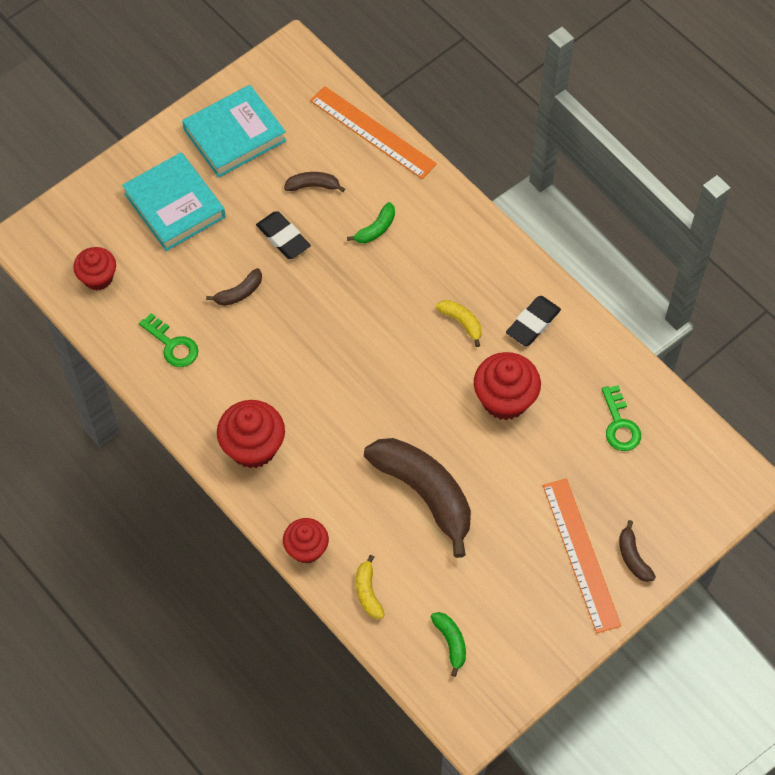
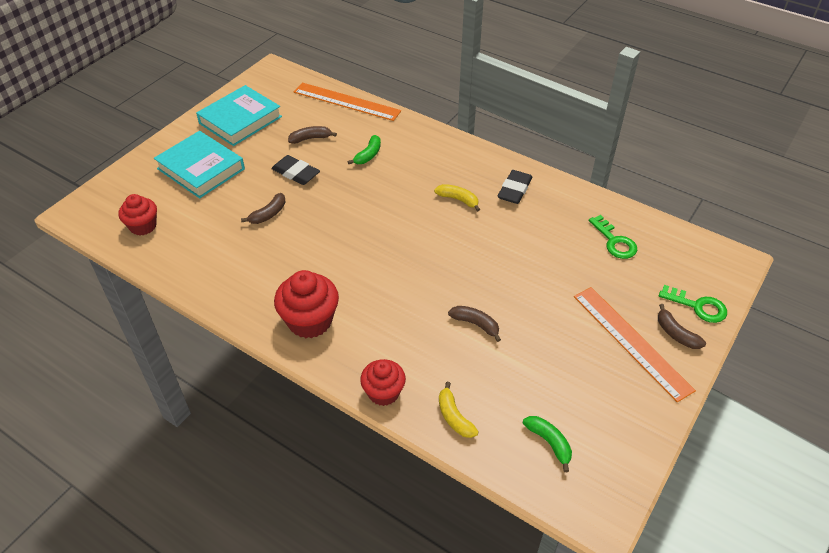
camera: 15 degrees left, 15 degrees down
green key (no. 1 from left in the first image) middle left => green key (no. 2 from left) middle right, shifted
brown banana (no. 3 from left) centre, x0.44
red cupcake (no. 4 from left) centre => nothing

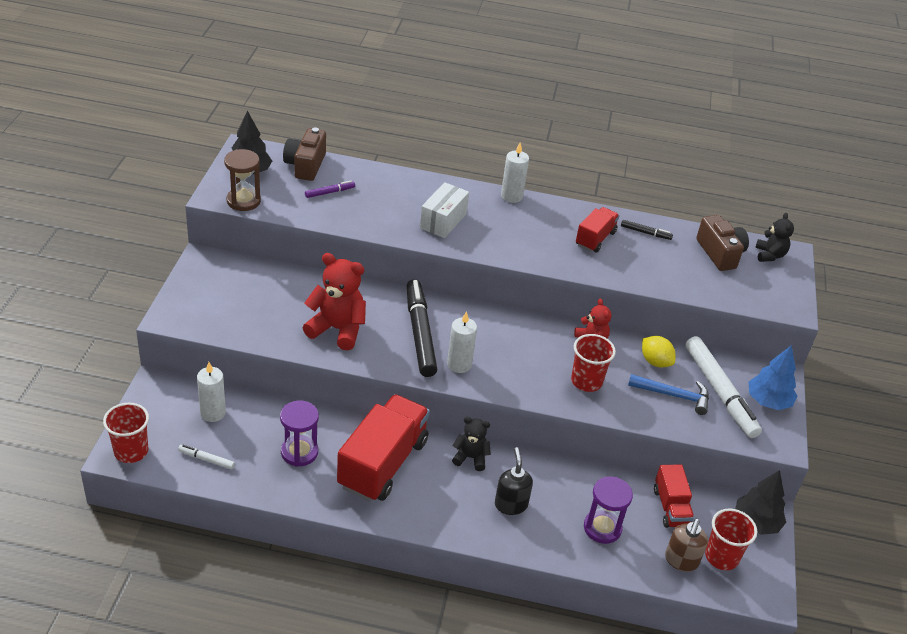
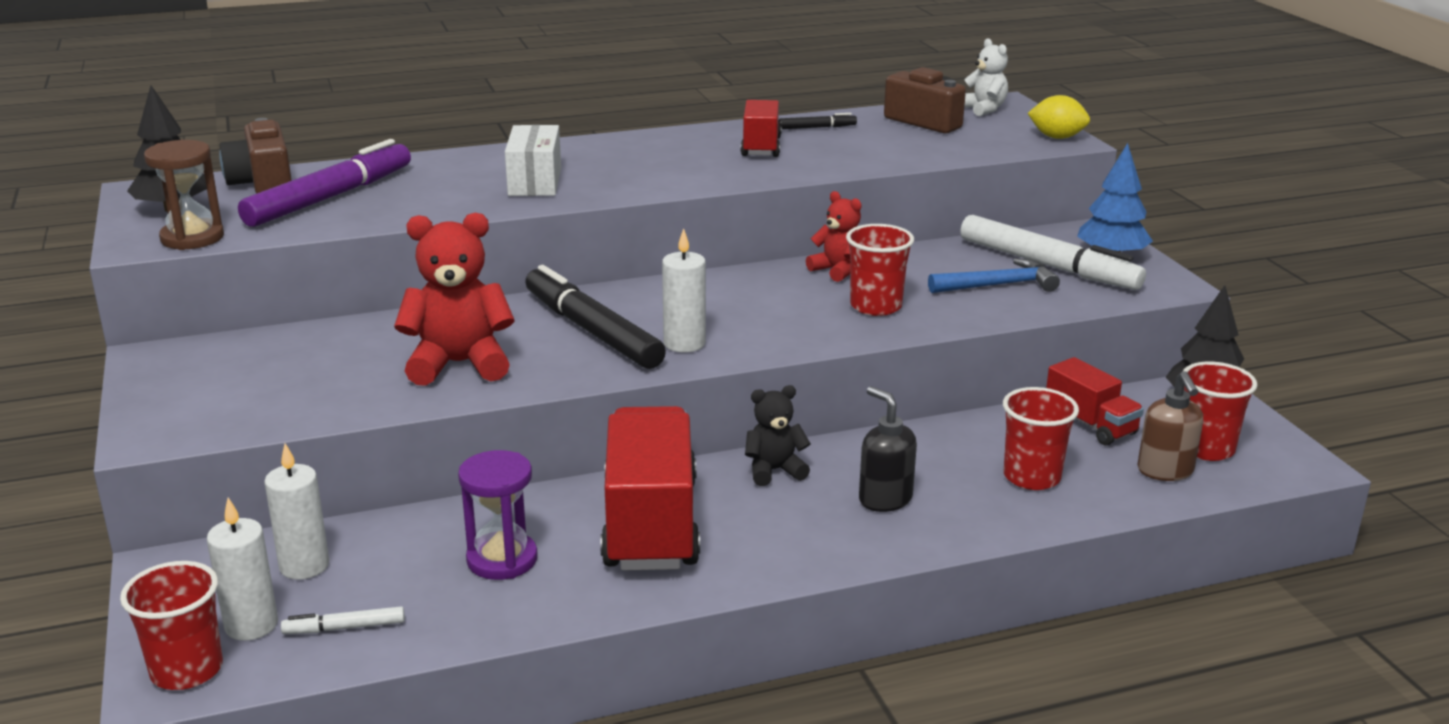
camera: 25 degrees left, 15 degrees down
purple marker top centre => purple marker top left, x2.29
white candle (no. 3 from left in the first image) top centre => white candle (no. 1 from left) bottom left, shifted
purple hourglass (no. 2 from left) bottom right => red cup (no. 3 from left) middle right
yellow lemon middle right => yellow lemon top right, shifted
black teddy bear (no. 2 from left) middle right => white teddy bear top right

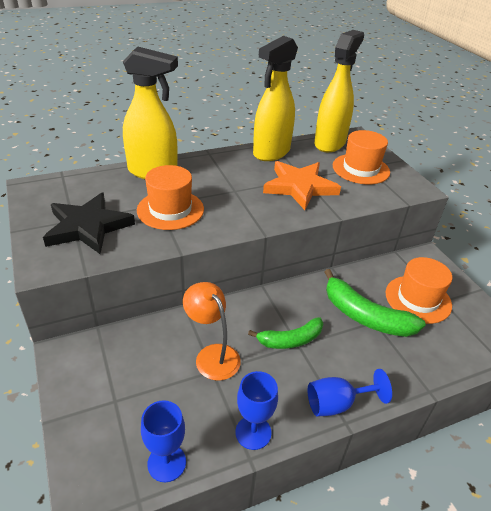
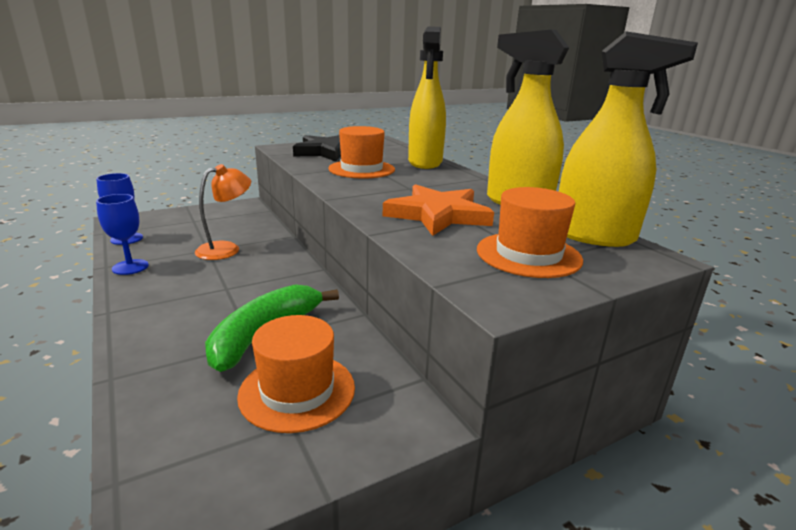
camera: 85 degrees right, 15 degrees down
green banana (no. 1 from left) centre => nothing
blue goblet (no. 3 from left) bottom right => nothing

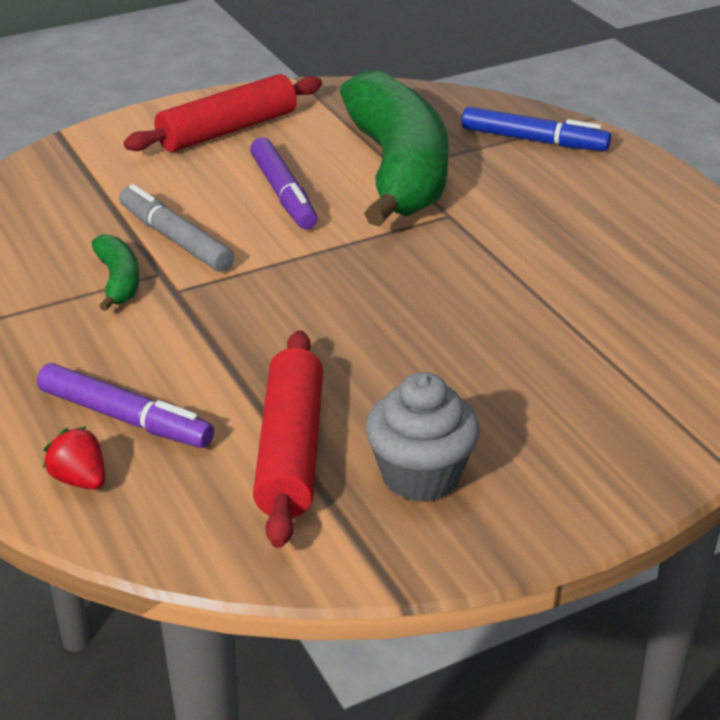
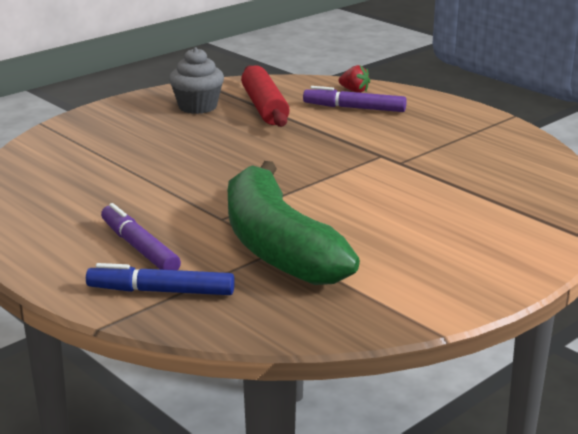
camera: 165 degrees right, 10 degrees down
green banana (no. 1 from left) middle left => nothing
grey marker top left => nothing
red rolling pin (no. 1 from left) top left => nothing
purple marker (no. 2 from left in the first image) top centre => purple marker (no. 1 from left) middle left, shifted

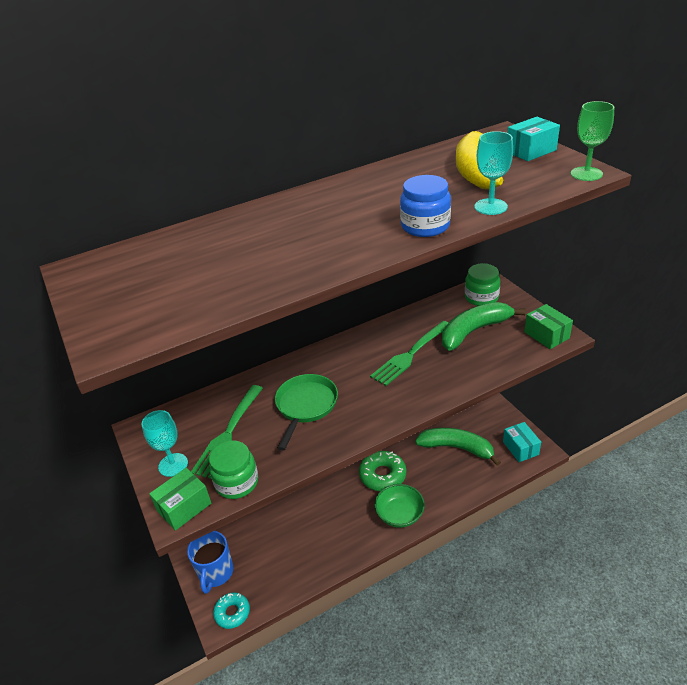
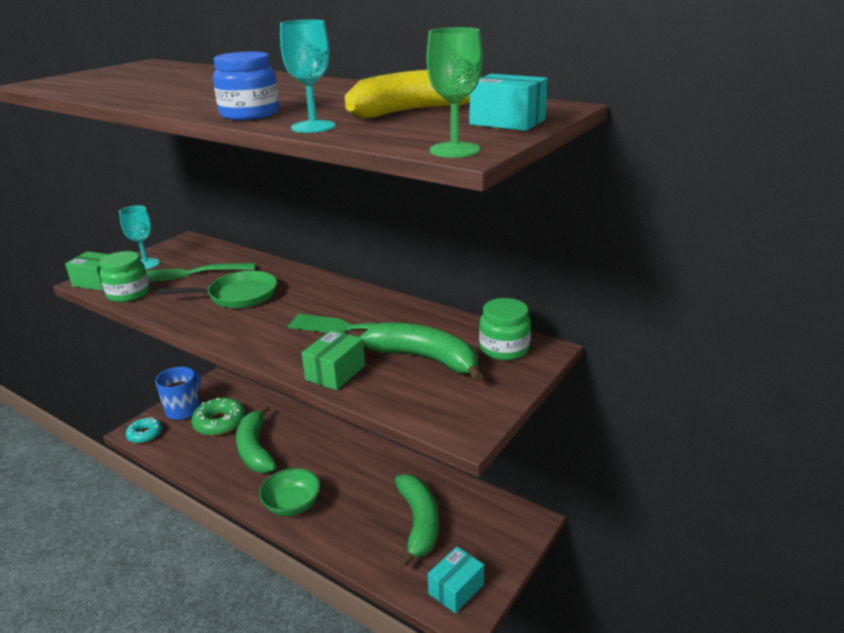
camera: 60 degrees right, 10 degrees down
blue mug bottom left => blue mug middle left, 135 degrees clockwise
green donut bottom centre => green donut middle left, shifted
green box (no. 2 from left) middle right => green box (no. 2 from left) centre, shifted
nothing => green banana (no. 1 from left) bottom left

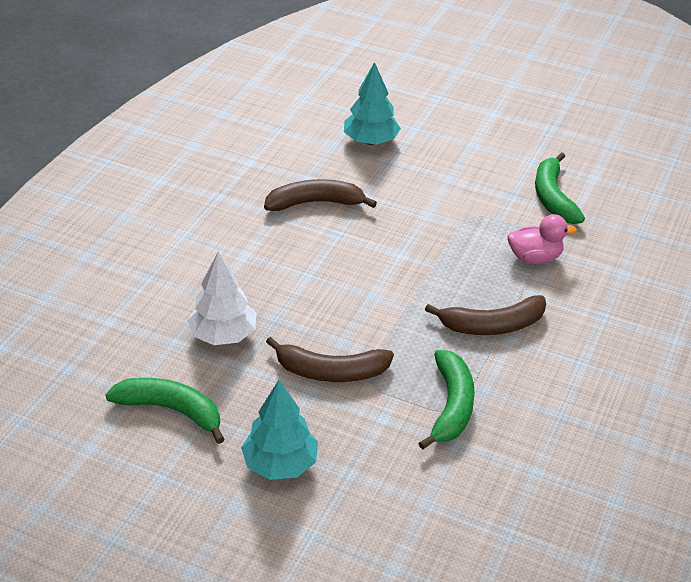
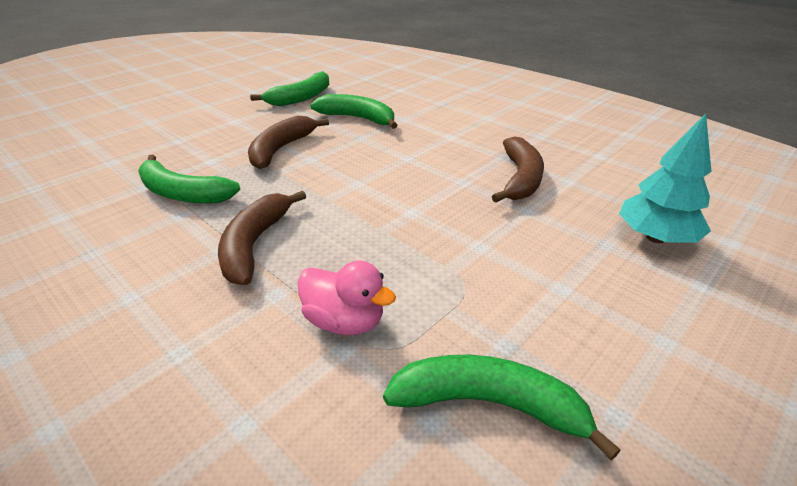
camera: 110 degrees right, 5 degrees down
white tree middle left => green banana (no. 3 from left) top centre
turquoise tree (no. 1 from left) bottom centre => nothing
pink duck middle right => pink duck centre, 75 degrees counterclockwise

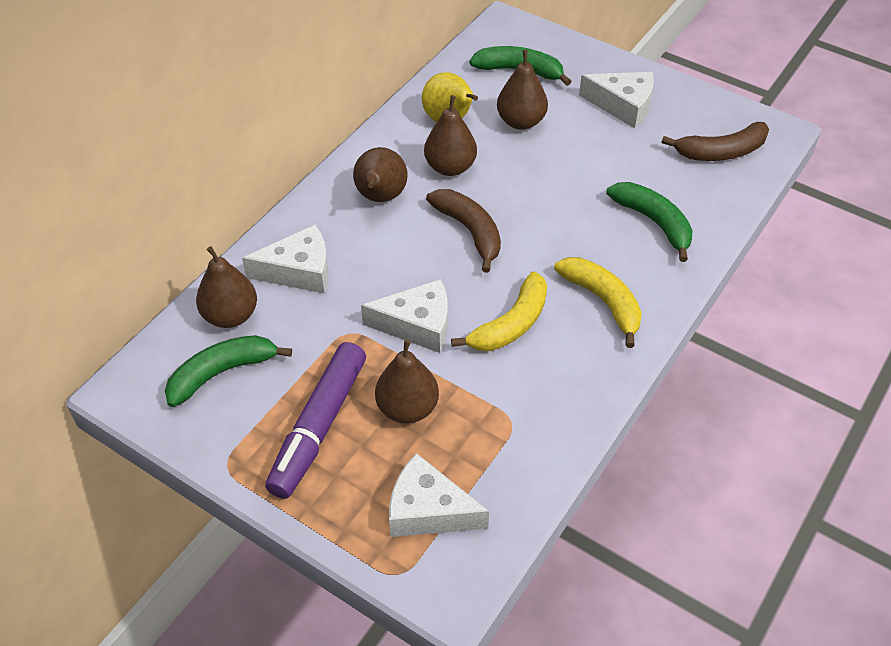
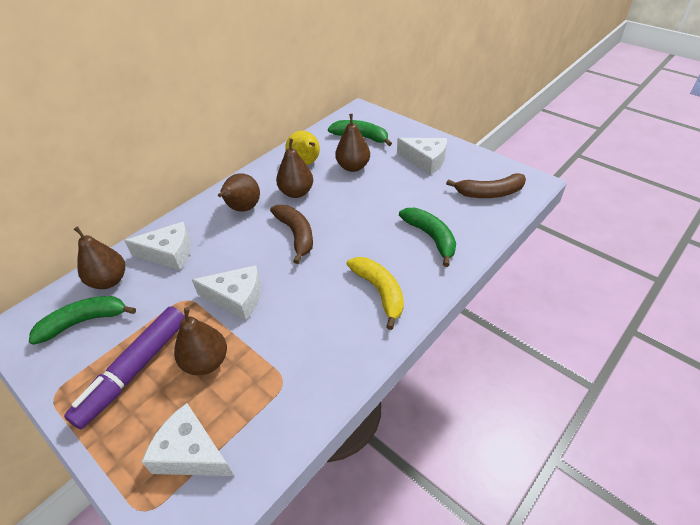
camera: 10 degrees right, 5 degrees down
yellow banana (no. 1 from left) centre => nothing

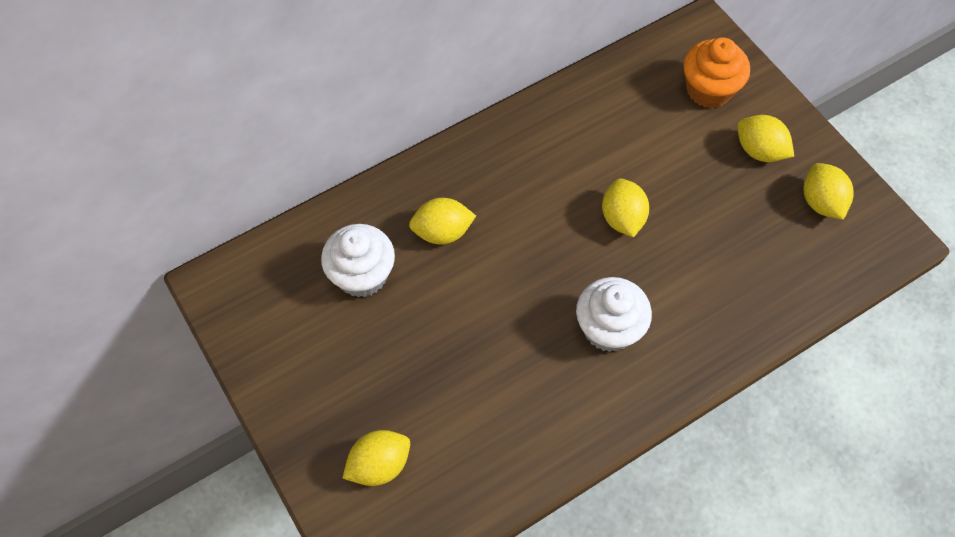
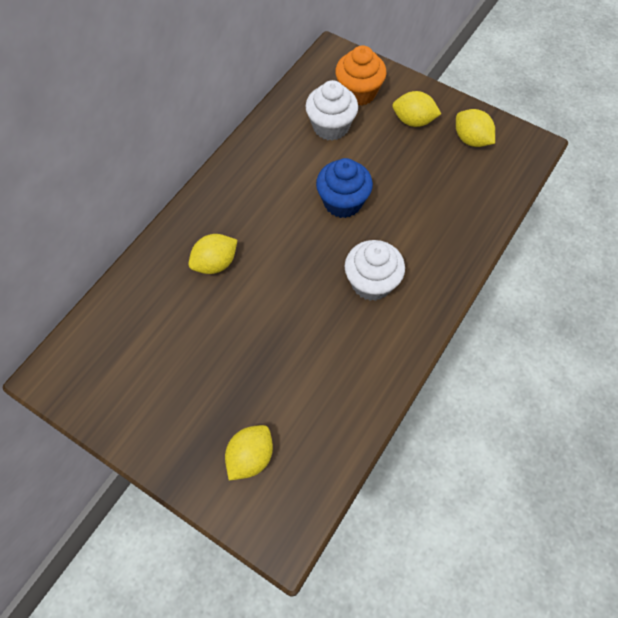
camera: 25 degrees left, 0 degrees up
white cupcake (no. 1 from left) centre => white cupcake (no. 1 from left) top centre, shifted
yellow lemon (no. 3 from left) centre => blue cupcake top centre

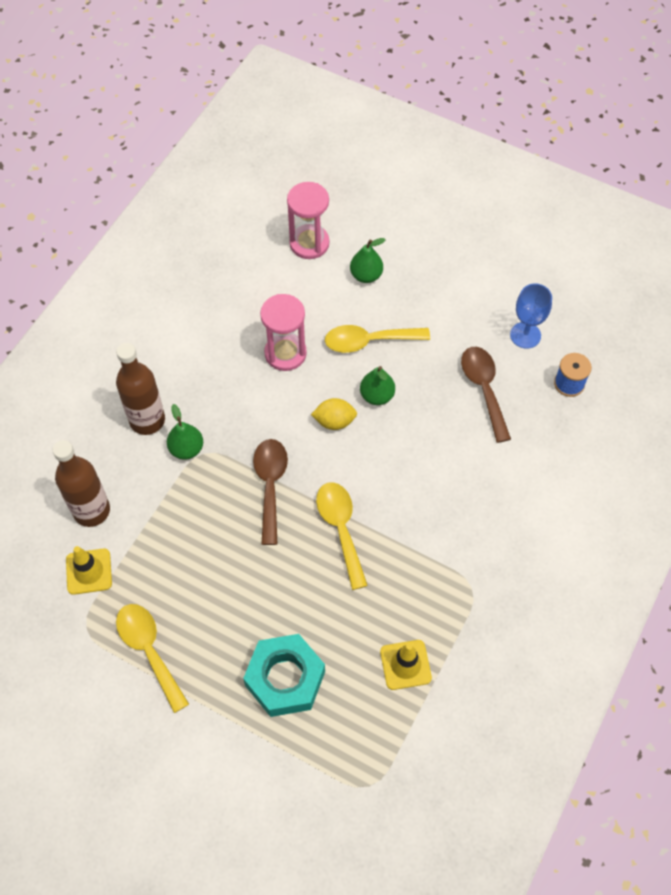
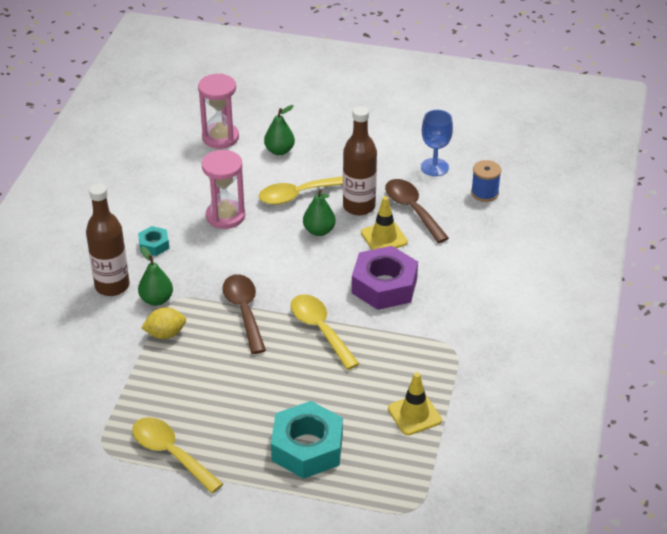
camera: 15 degrees left, 20 degrees down
brown bottle (no. 1 from left in the first image) middle left => brown bottle (no. 2 from left) top centre, shifted
yellow traffic cone (no. 1 from left) middle left => yellow traffic cone (no. 1 from left) centre, shifted
yellow lemon centre => yellow lemon middle left, shifted
nothing => turquoise nut (no. 1 from left) middle left
nothing => purple nut centre

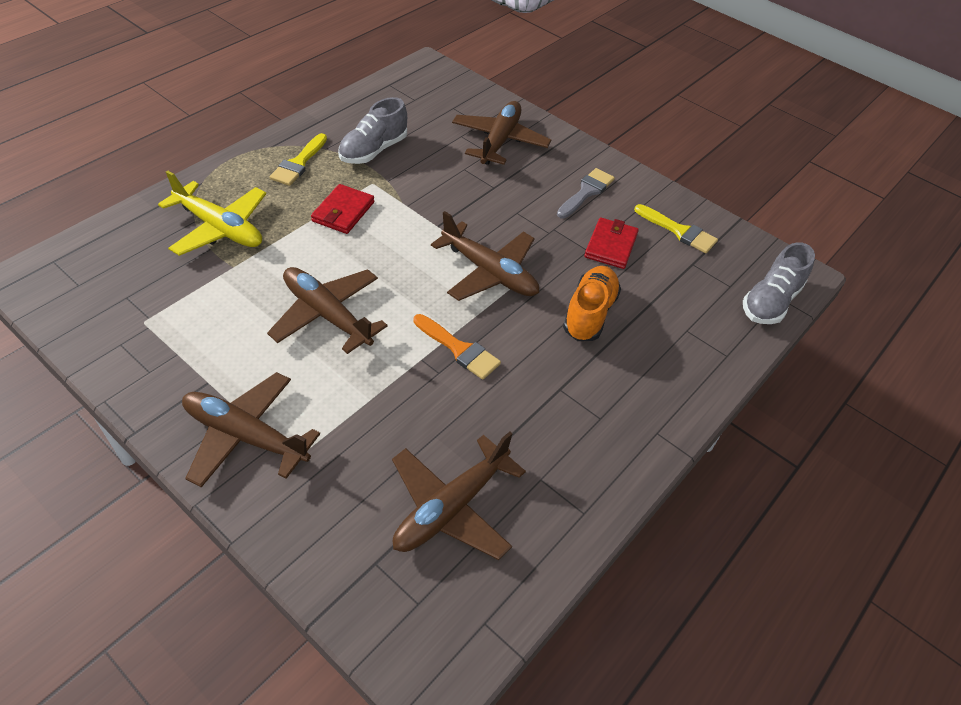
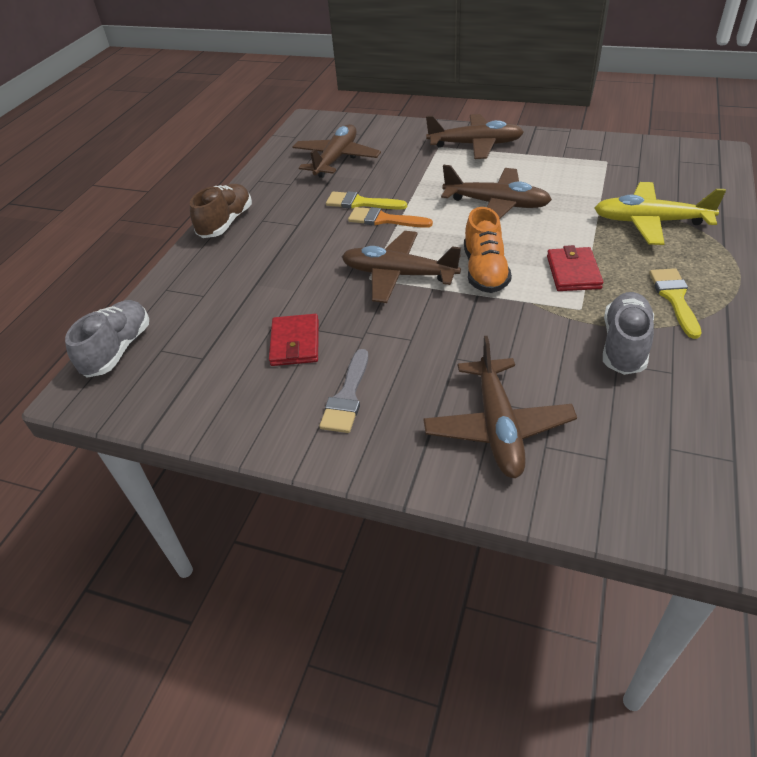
camera: 165 degrees right, 5 degrees down
orange shoe centre => orange shoe top centre, shifted
yellow brush (no. 2 from left in the first image) top right => yellow brush (no. 1 from left) top centre, shifted
nothing => brown shoe top left

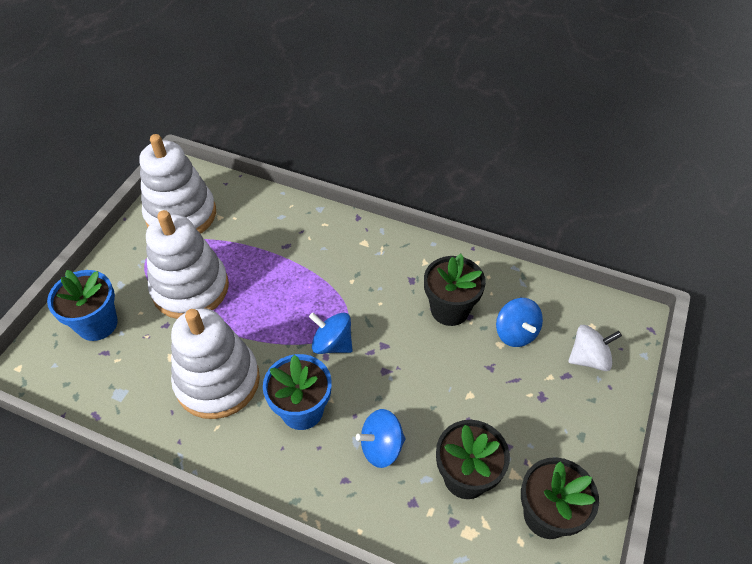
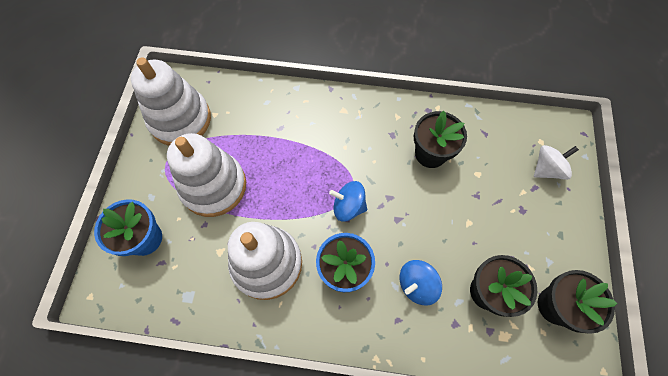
camera: 15 degrees left, 15 degrees up
blue spinning top (no. 3 from left) middle right => nothing

